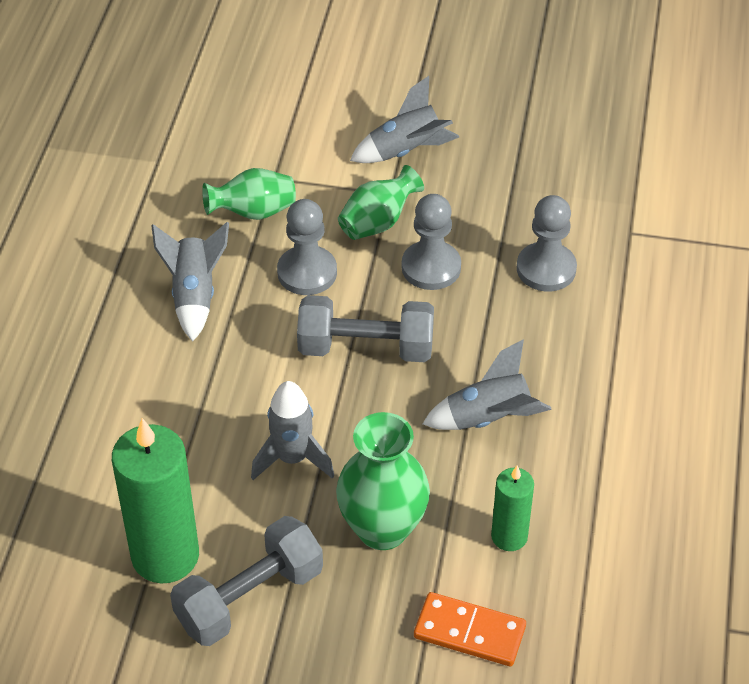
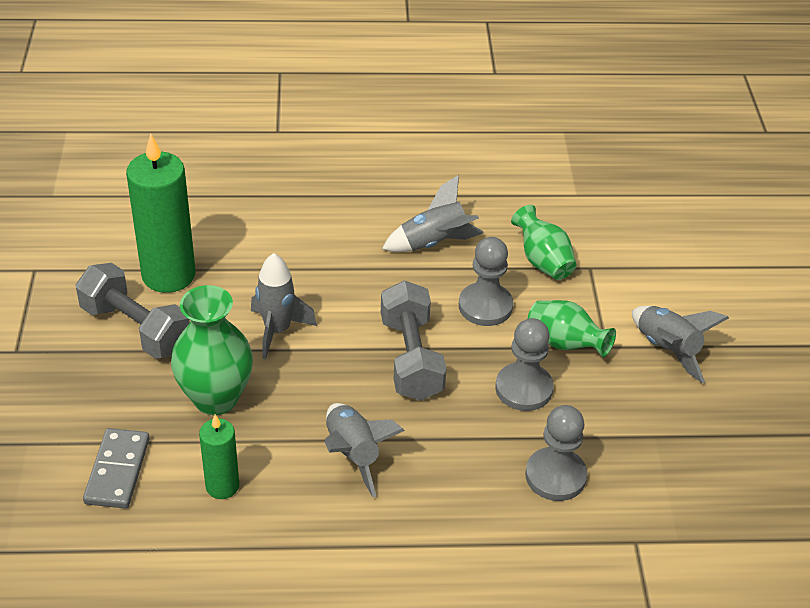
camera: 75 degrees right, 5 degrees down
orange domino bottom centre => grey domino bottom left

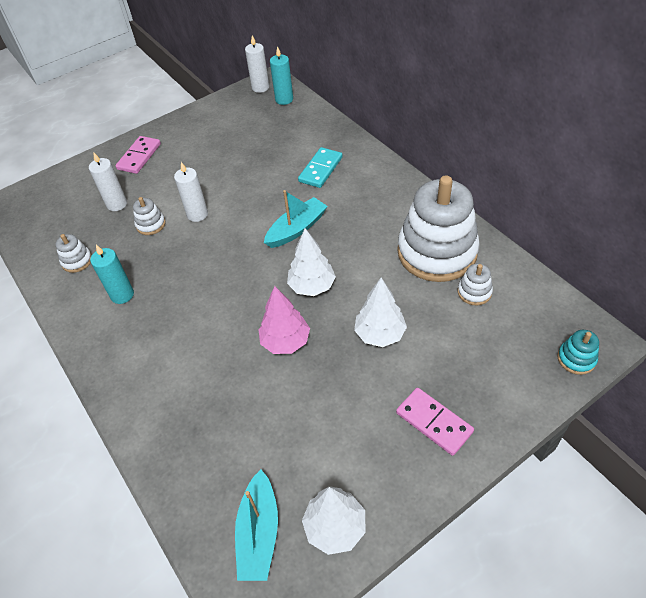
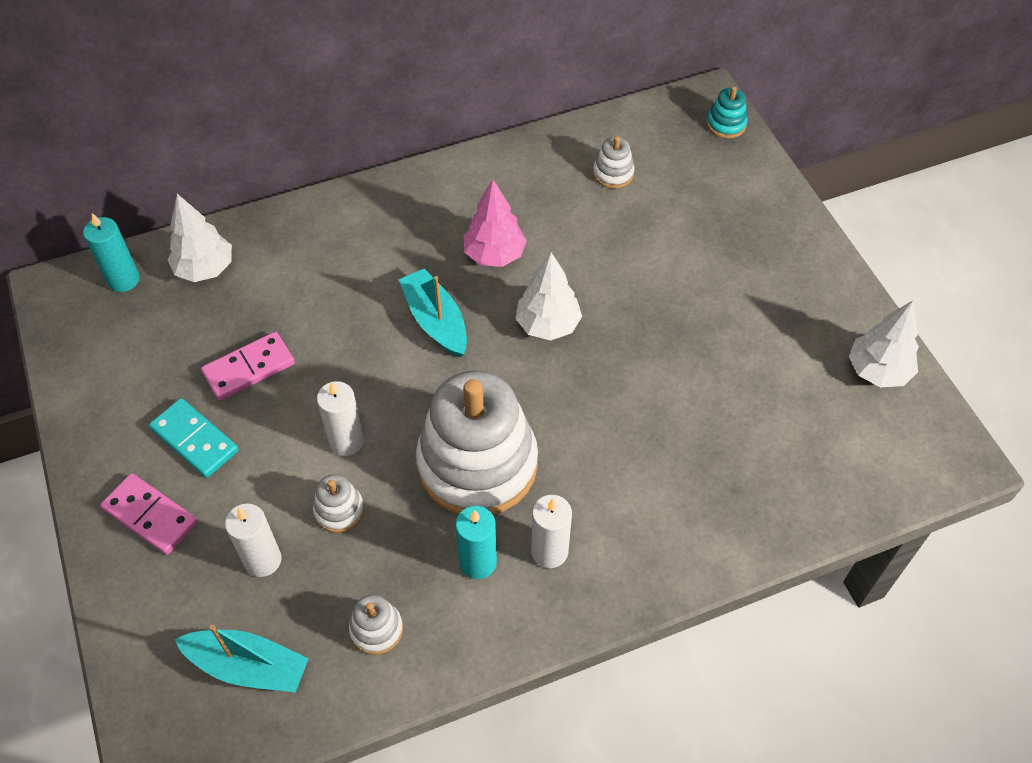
camera: 80 degrees left, 5 degrees up
turquoise boat (no. 1 from left) bottom centre => turquoise boat (no. 1 from left) bottom left, shifted
white candle (no. 3 from left) top centre => white candle (no. 3 from left) bottom centre, shifted
pink tree centre => pink tree top centre, shifted
turquoise domino top centre => turquoise domino middle left, shifted
white tree (no. 3 from left in the first image) centre => white tree (no. 1 from left) top left, shifted
pink domino (no. 2 from left) bottom right => pink domino (no. 2 from left) middle left, shifted
white stacking toy (no. 3 from left) middle right => white stacking toy (no. 3 from left) centre, shifted

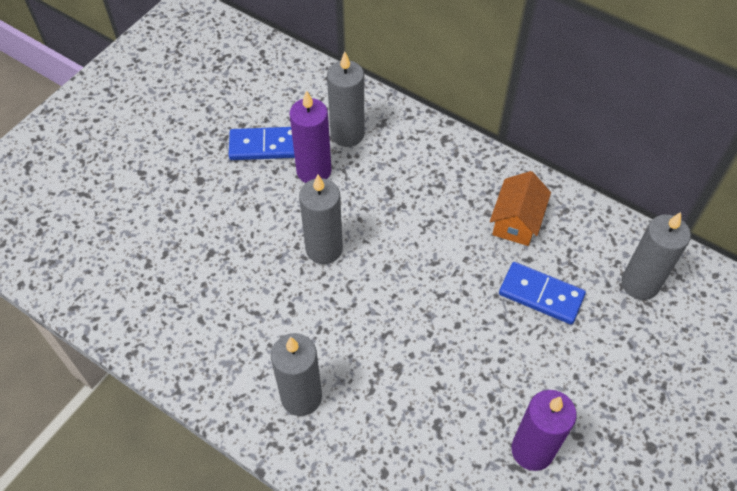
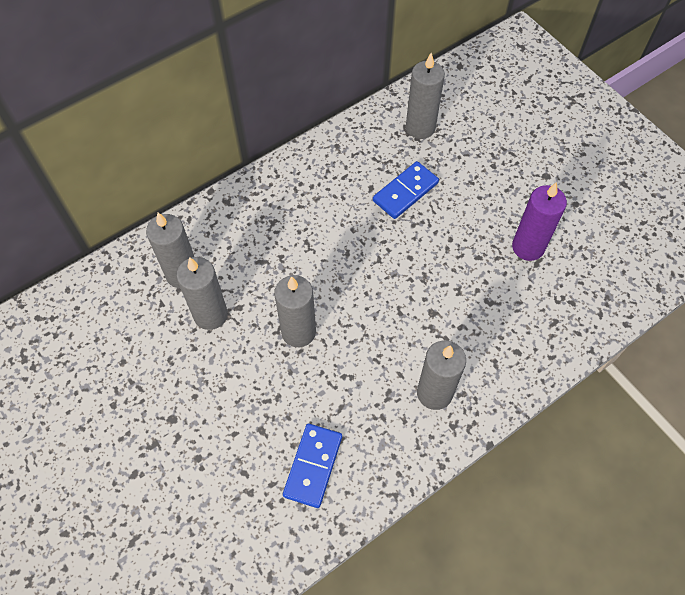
camera: 70 degrees left, 5 degrees up
blue domino (no. 1 from left) top centre => blue domino (no. 1 from left) bottom centre, shifted
purple candle (no. 1 from left) top centre => grey candle (no. 2 from left) middle left
orange house middle right => nothing

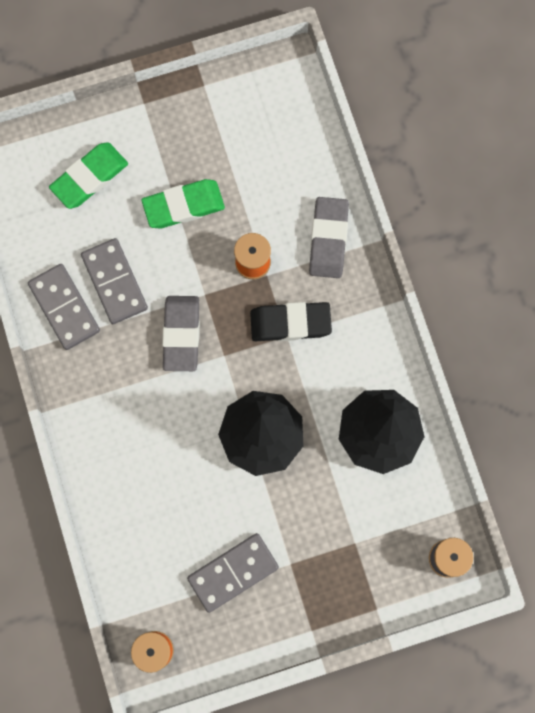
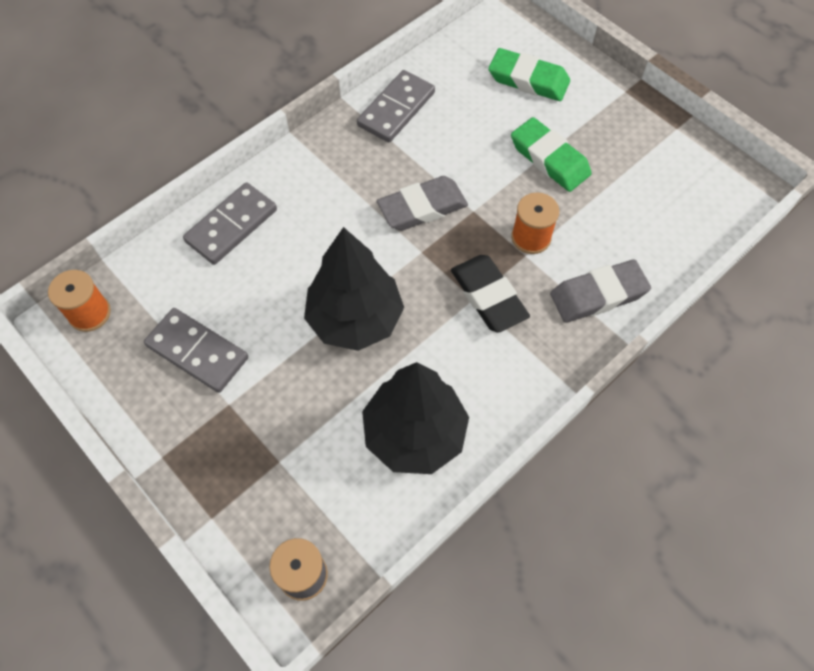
camera: 65 degrees right, 15 degrees down
grey domino (no. 2 from left) middle left => grey domino (no. 2 from left) top left, shifted

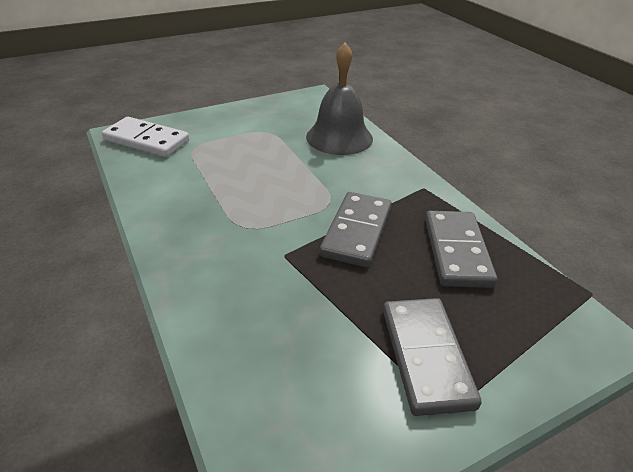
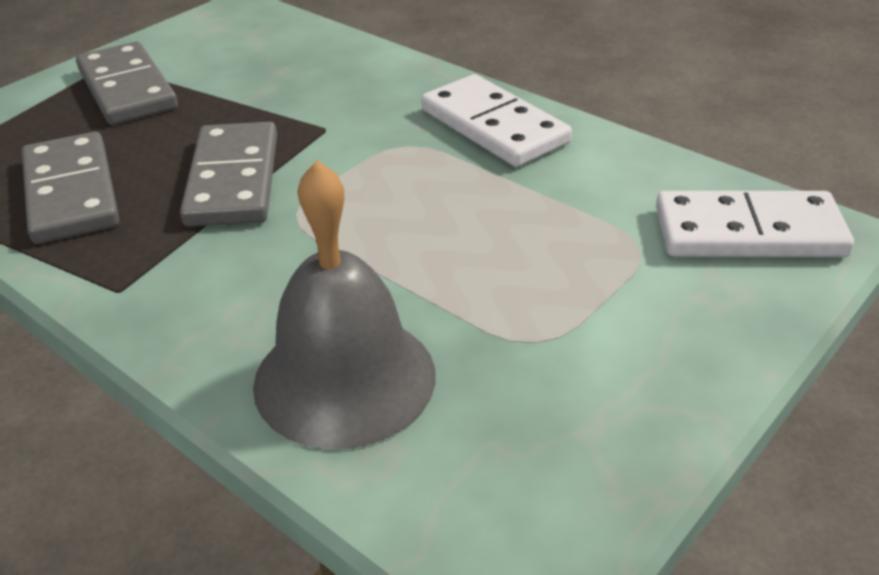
camera: 160 degrees right, 0 degrees up
nothing => white domino (no. 1 from left) top centre

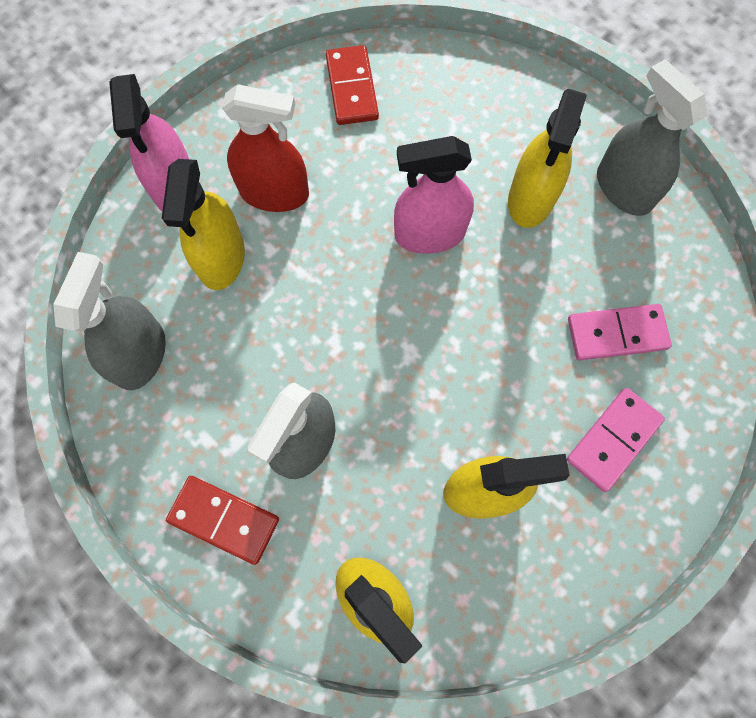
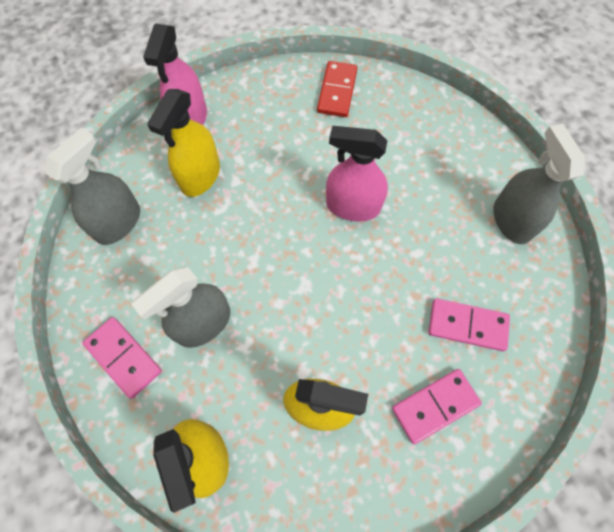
camera: 20 degrees right, 5 degrees down
red domino (no. 1 from left) bottom left => pink domino (no. 1 from left) bottom left
red spray bottle top centre => nothing
yellow spray bottle (no. 4 from left) top right => nothing

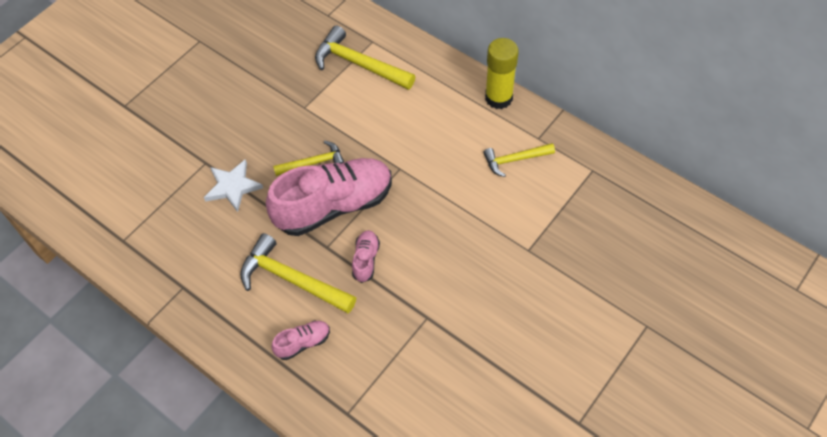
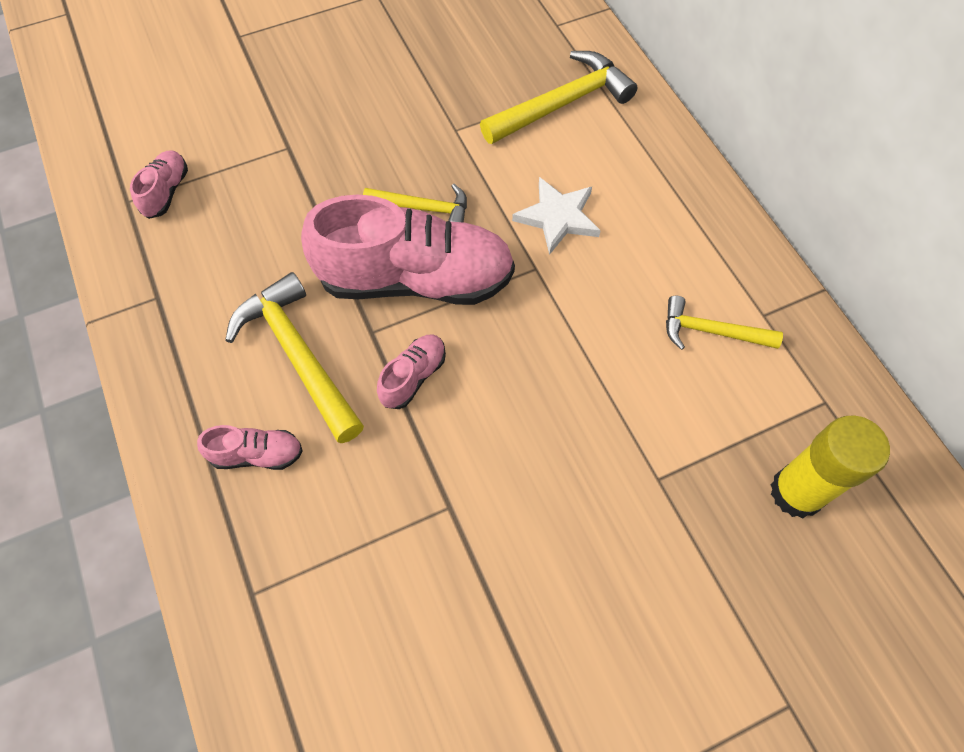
camera: 25 degrees right, 5 degrees up
white star middle left => white star top centre, shifted
yellow hammer (no. 3 from left) top centre, 90 degrees clockwise
yellow glue stick top centre => yellow glue stick middle right, shifted
nothing => pink shoe (no. 1 from left) top left

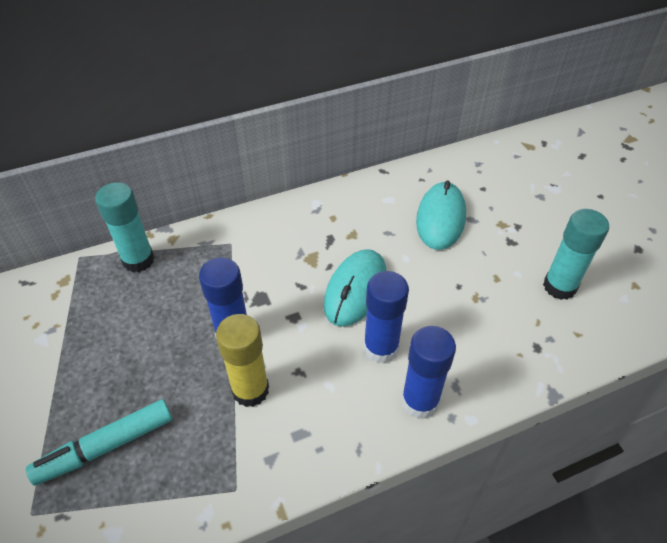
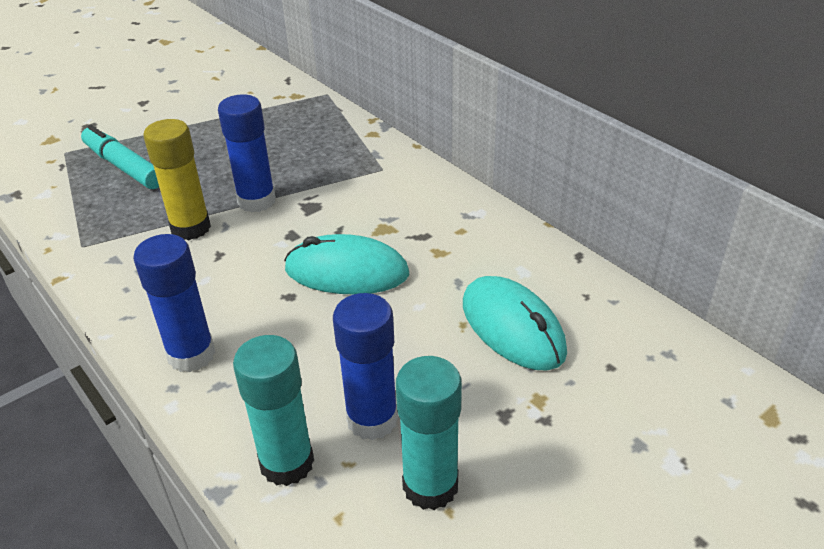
camera: 75 degrees right, 10 degrees down
turquoise glue stick (no. 1 from left) middle left => turquoise glue stick (no. 1 from left) bottom left, shifted
blue glue stick (no. 2 from left in the first image) centre => blue glue stick (no. 3 from left) bottom centre, shifted
turquoise mouse (no. 2 from left) centre, 60 degrees clockwise

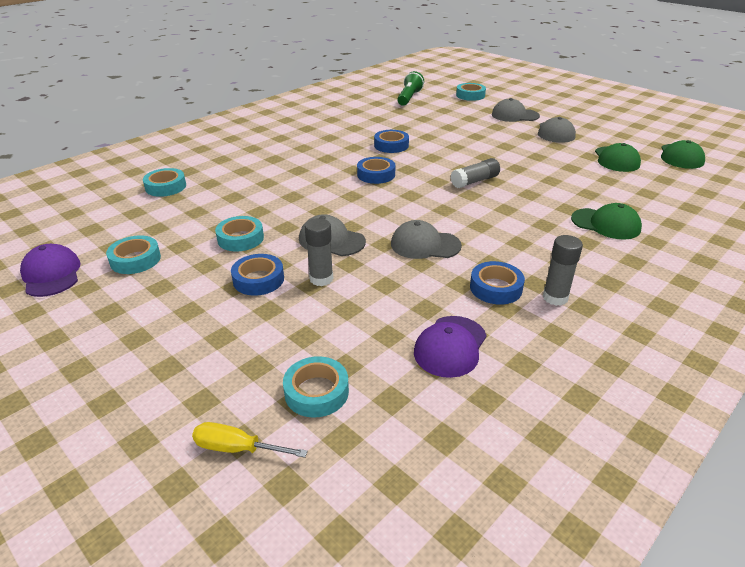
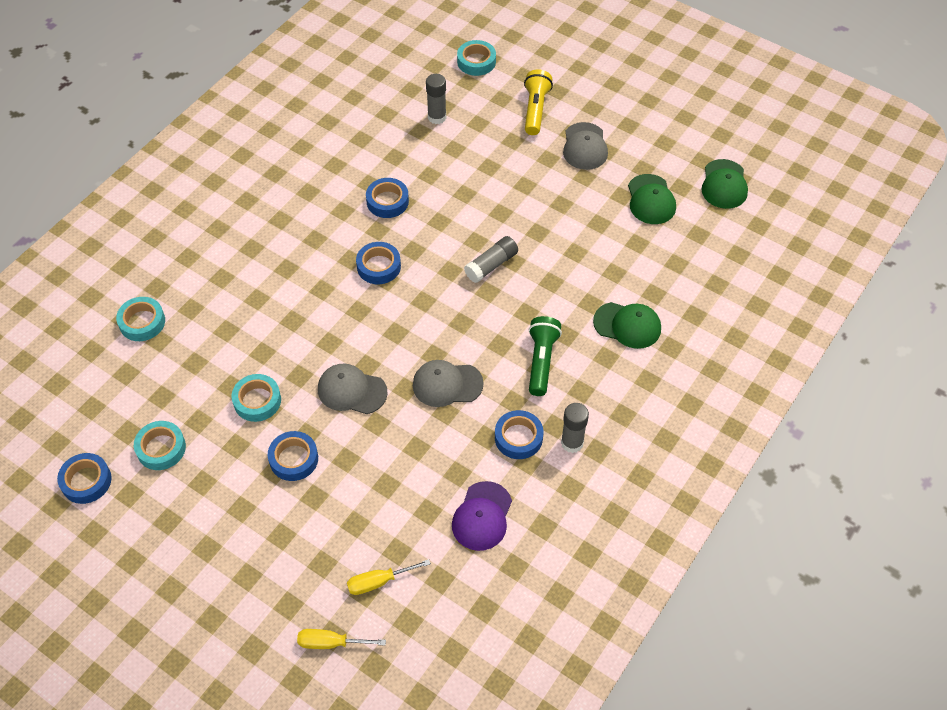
camera: 10 degrees left, 20 degrees up
purple cap (no. 1 from left) middle left => blue tape (no. 1 from left) bottom left
turquoise tape (no. 4 from left) bottom centre => yellow screwdriver (no. 2 from left) bottom centre
grey glue stick (no. 1 from left) centre => grey glue stick (no. 1 from left) top centre, shifted
green flashlight top centre => green flashlight centre, shifted
grey cap (no. 3 from left) top right => yellow flashlight top centre

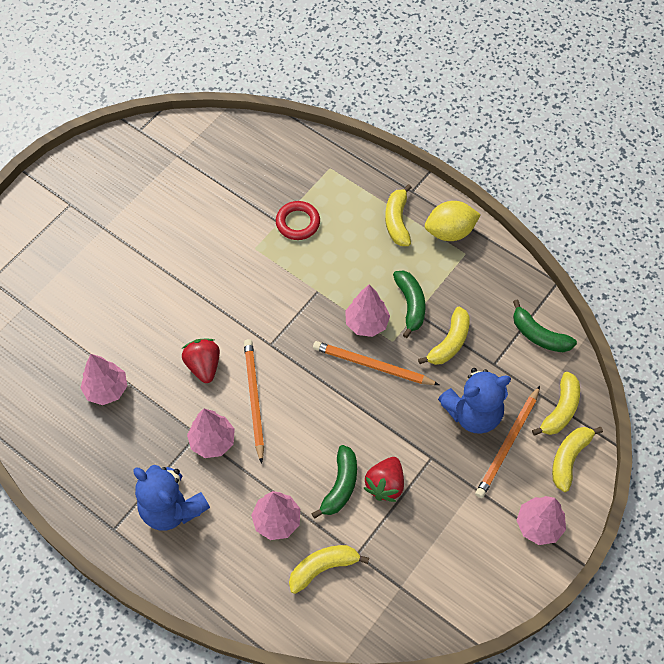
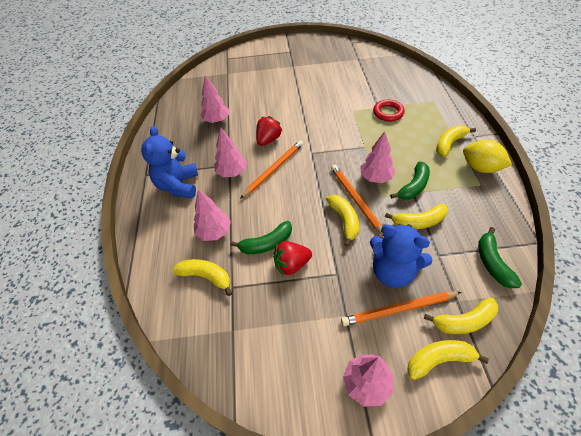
camera: 50 degrees right, 10 degrees down
nothing => yellow banana (no. 2 from left) centre

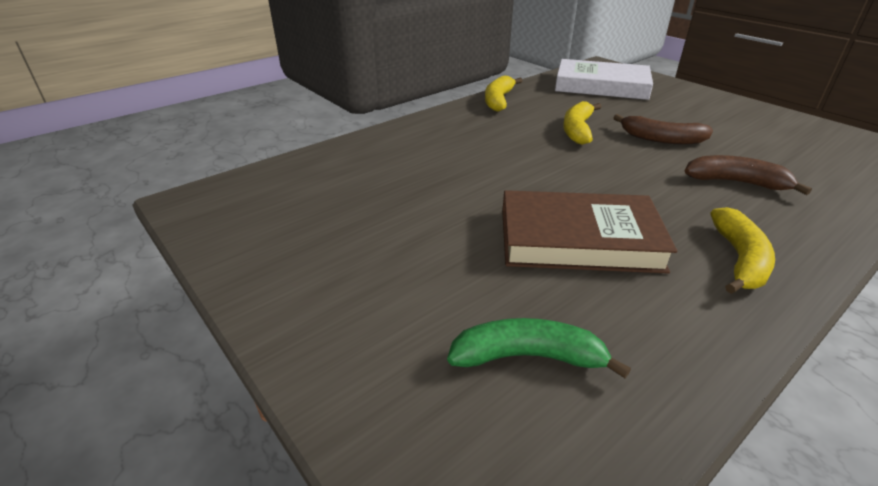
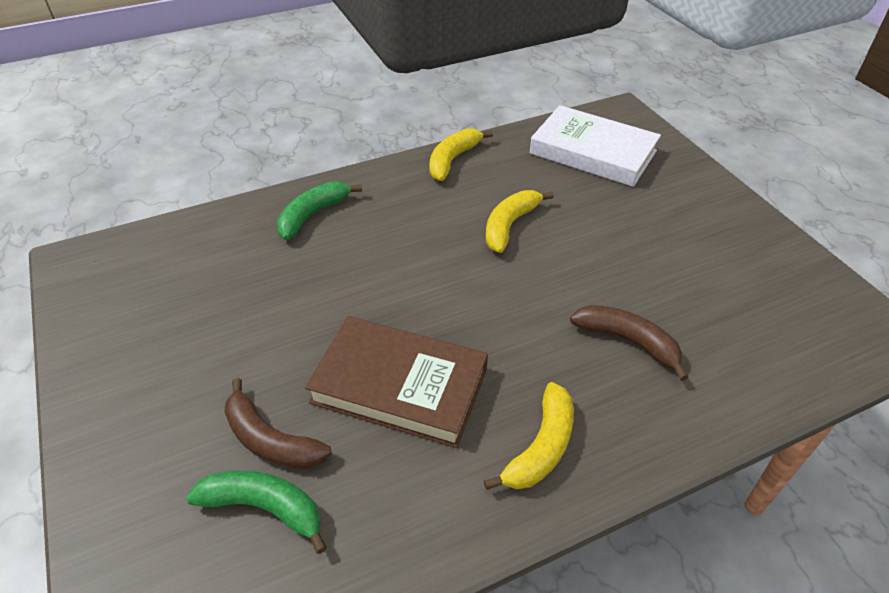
camera: 15 degrees right, 10 degrees up
brown banana (no. 1 from left) top right => brown banana (no. 1 from left) bottom left, shifted
nothing => green banana (no. 2 from left) centre

